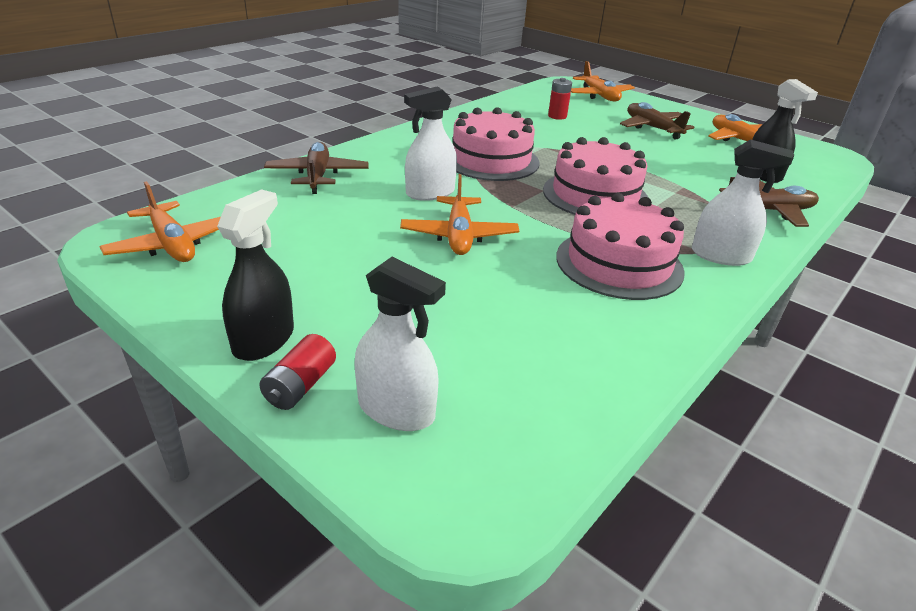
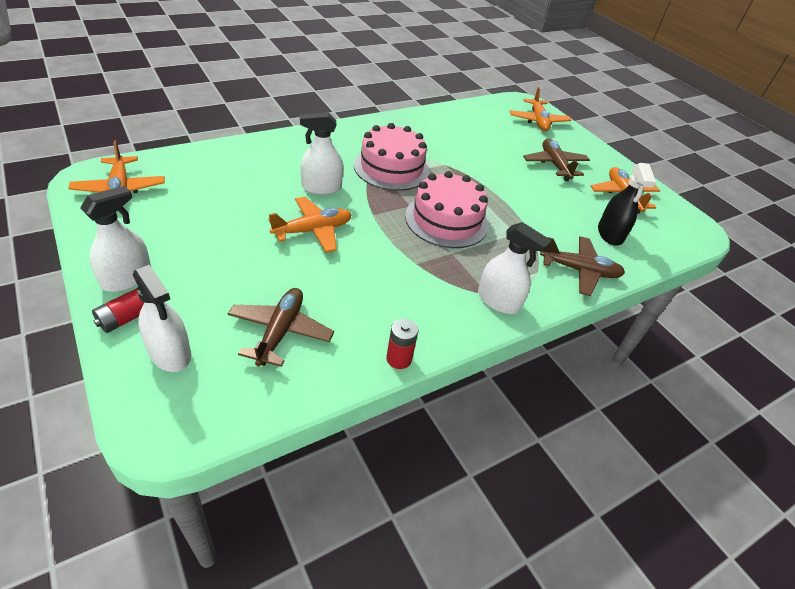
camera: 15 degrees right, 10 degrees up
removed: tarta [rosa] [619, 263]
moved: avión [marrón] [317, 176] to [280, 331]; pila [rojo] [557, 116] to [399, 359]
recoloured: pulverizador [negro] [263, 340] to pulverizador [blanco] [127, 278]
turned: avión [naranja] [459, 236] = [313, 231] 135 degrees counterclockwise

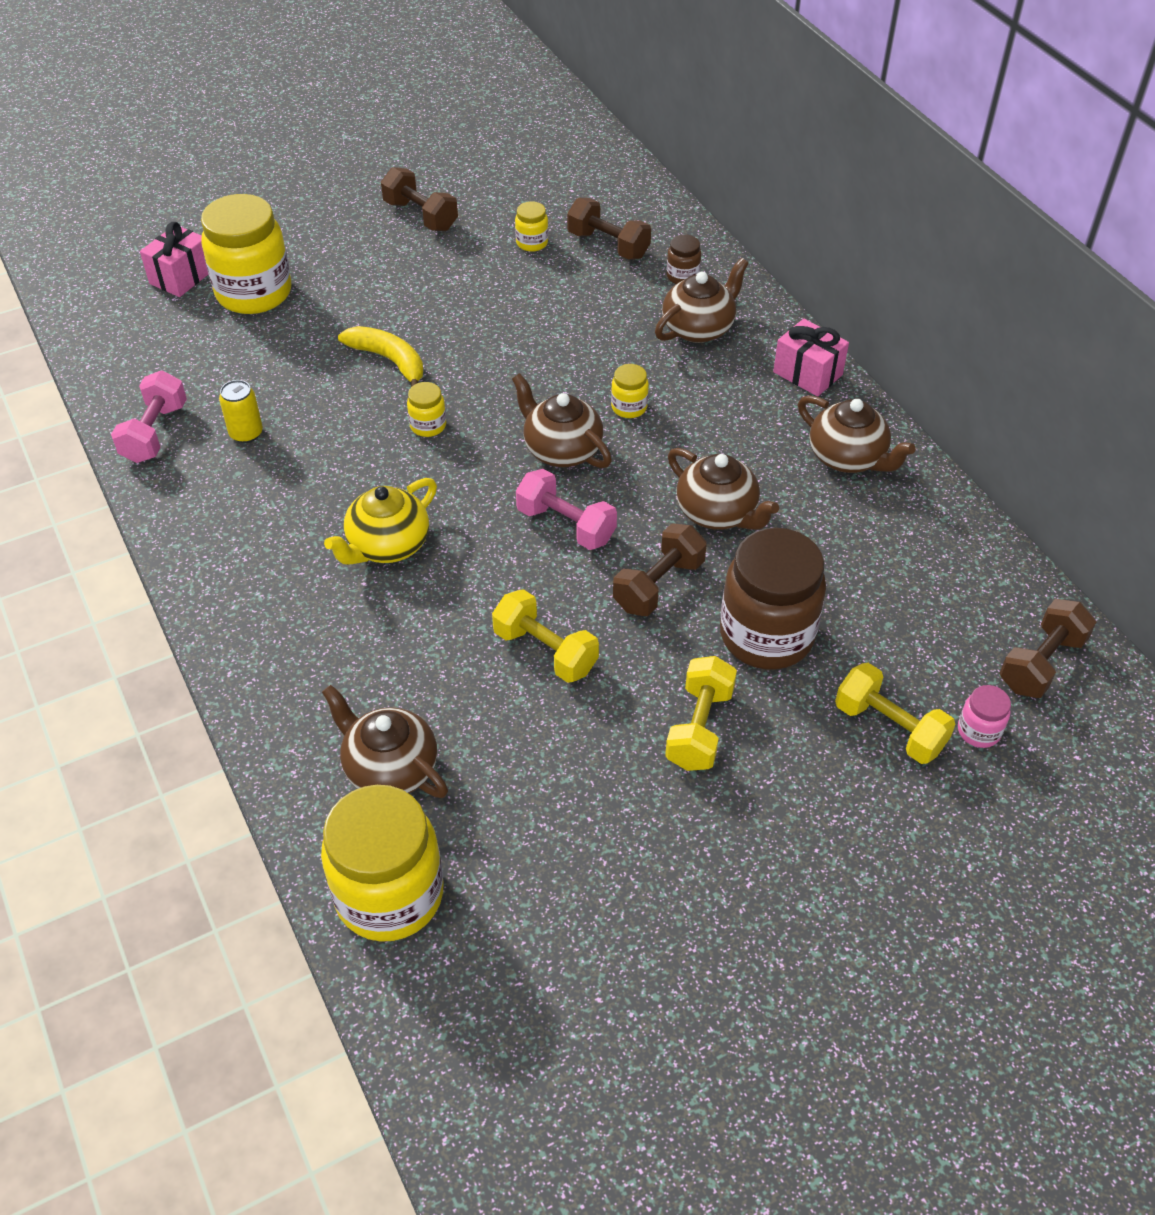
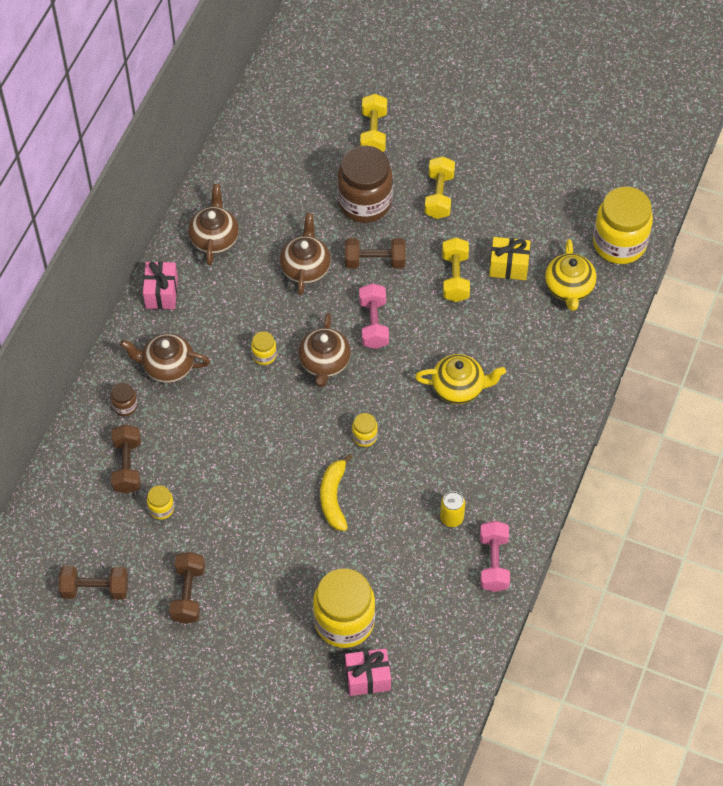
camera: 130 degrees left, 10 degrees up
removed: tarro [rosa] [978, 731]
added: regalo [amarillo] [508, 266]
moved: mancuerna [marrón] [1041, 663] to [95, 589]
recoloured: tetera [marrón] [390, 768] to tetera [amarillo] [569, 288]
turned: mancuerna [amarillo] [699, 728] = [439, 195] 60 degrees counterclockwise; mancuerna [rosa] [155, 433] = [493, 562] 60 degrees counterclockwise

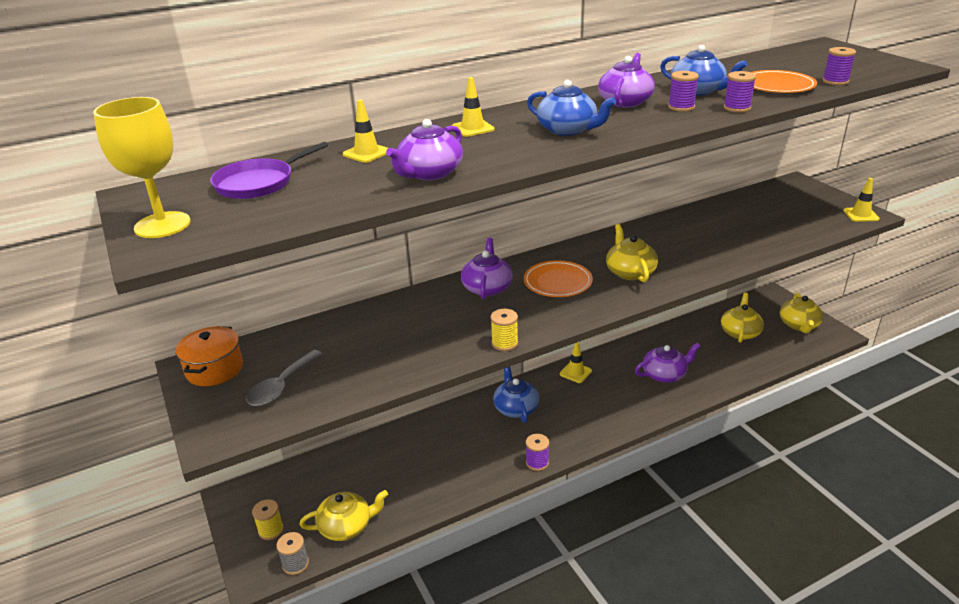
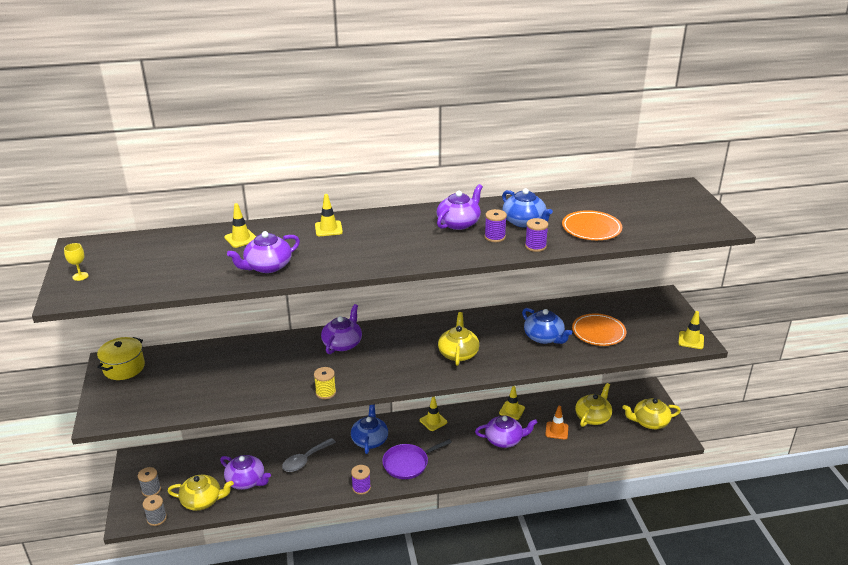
camera: 15 degrees right, 0 degrees up
removed: carrete [morado] [835, 81]
added: tetera [morado] [246, 481]; cono de tráfico [amarillo] [512, 410]; cono de tráfico [naranja] [556, 430]
moved: cuchara [gris] [281, 386] to [305, 460]; sartén [morado] [258, 183] to [408, 463]; tetera [azul] [568, 130] to [544, 337]; plato [naranja] [557, 282] to [598, 332]
recoloured: olla [naranja] [214, 369] to olla [amarillo] [124, 368]; carrete [amarillo] [271, 530] to carrete [gris] [151, 490]
turned: tetera [amarillo] [799, 325] = [649, 422] 60 degrees clockwise
resized: copa [amarillo] [162, 225] = [80, 276] x0.43

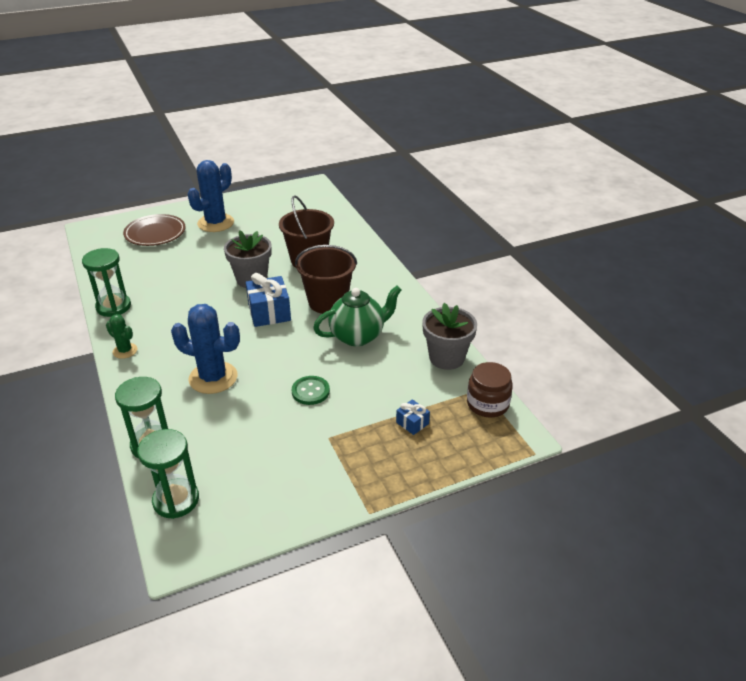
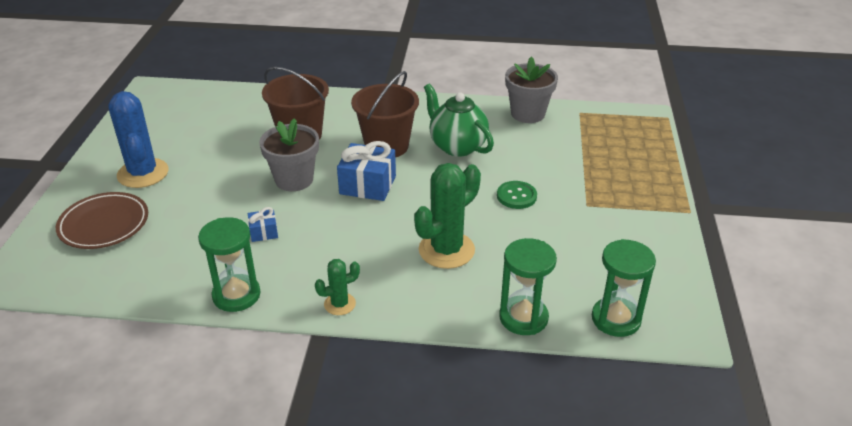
camera: 60 degrees left, 0 degrees up
removed: tarro [marrón] [487, 404]
moved: regalo [azul] [412, 423] to [264, 232]
recoloured: cactus [azul] [213, 378] to cactus [verde] [446, 250]
turned: tetera [verde] [358, 336] = [457, 146] 45 degrees counterclockwise

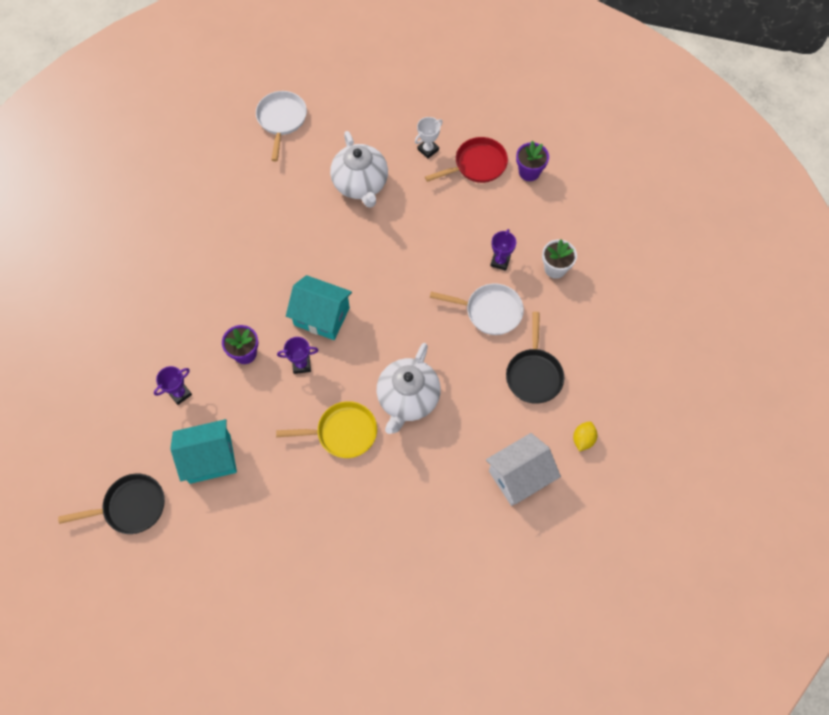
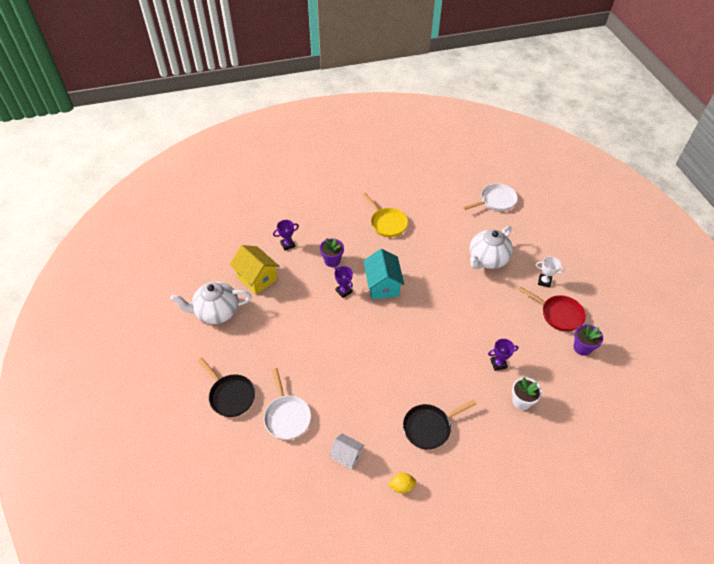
camera: 60 degrees right, 15 degrees down
moved: tetera [blanco] [408, 399] to [216, 312]; sartén [negro] [131, 507] to [230, 395]; sartén [blanco] [490, 311] to [287, 416]; sartén [amarillo] [343, 432] to [387, 223]
recoloured: casa [turquesa] [210, 459] to casa [amarillo] [257, 278]
turned: trofeo [morado] [180, 393] = [287, 244] 45 degrees counterclockwise
resized: casa [blanco] [519, 476] = [347, 455] x0.60

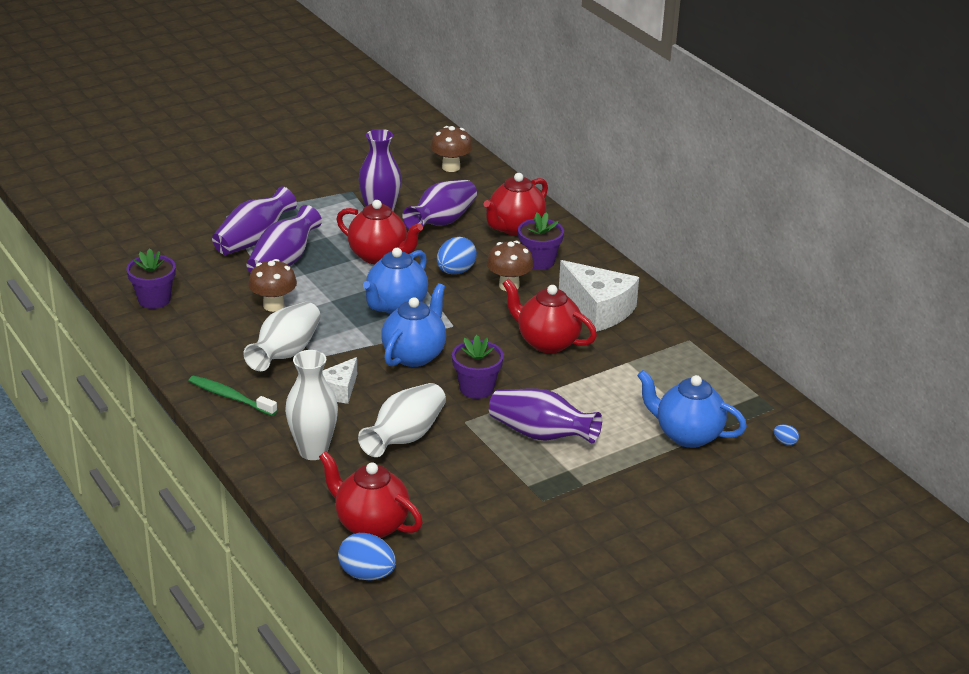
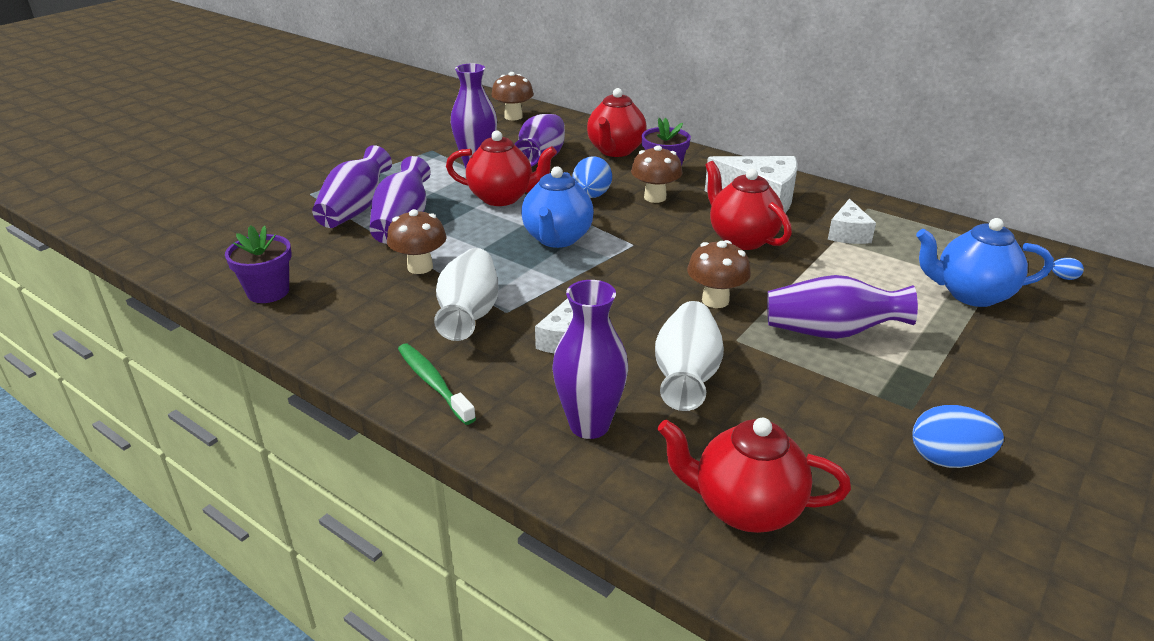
camera: 20 degrees left, 0 degrees up
removed: tetera [azul] [414, 355]
added: queso [blanco] [848, 234]
moved: huevo [azul] [367, 574] to [948, 459]
replaced: maceta [morado] [476, 388] to seta [marrón] [715, 300]
recoloured: florero [blanco] [313, 451] to florero [morado] [589, 425]
turned: cepillo de dientes [verde] [230, 397] = [433, 383] 45 degrees clockwise; tetera [rojo] [547, 342] = [741, 239] 45 degrees clockwise

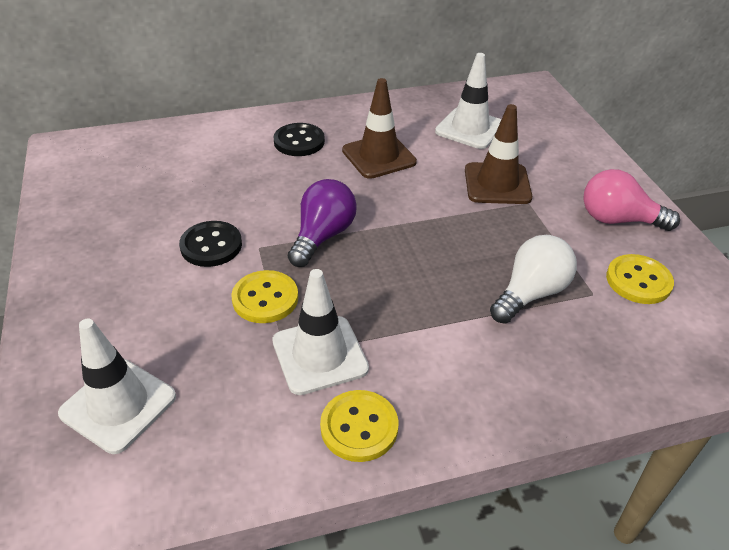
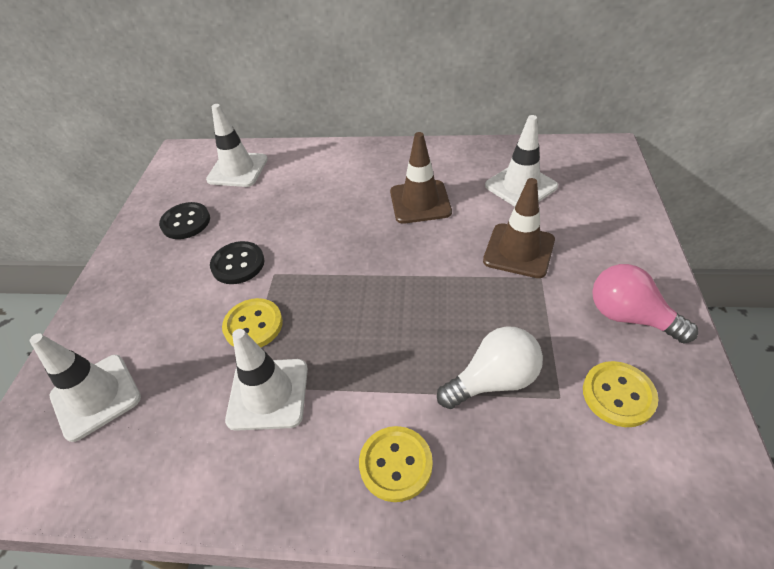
camera: 25 degrees right, 5 degrees up
removed: bombilla [morado] [322, 236]
added: cono de tráfico [blanco] [237, 170]
moved: botón [negro] [299, 141] to [186, 222]; botón [amarillo] [359, 427] to [396, 464]

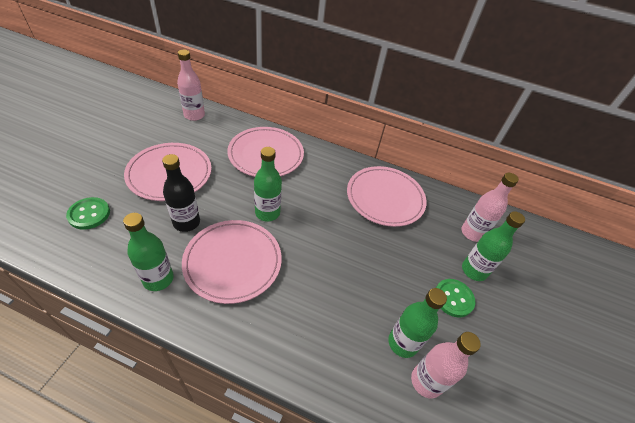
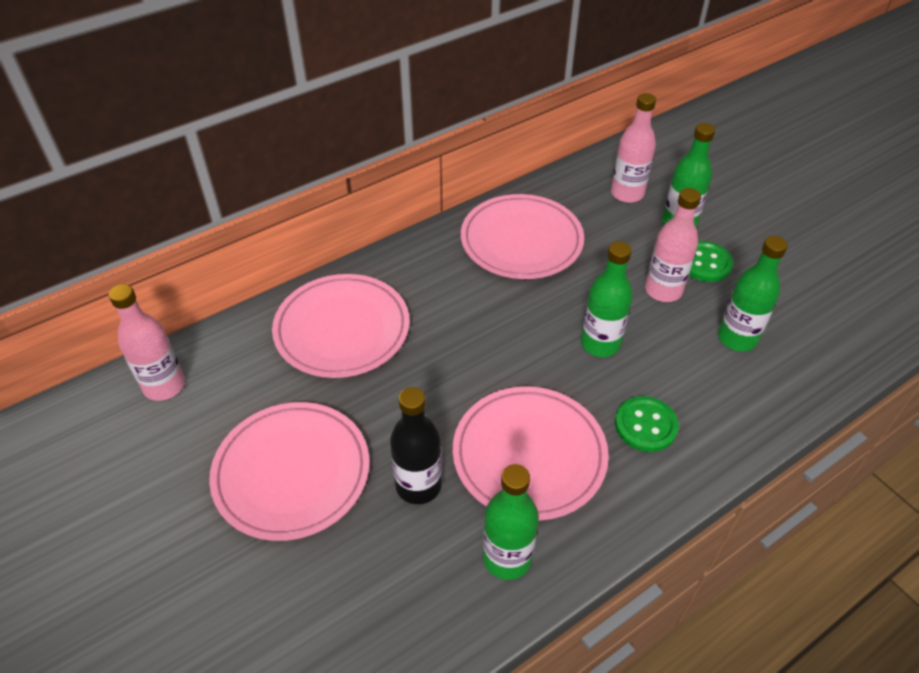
camera: 50 degrees left, 0 degrees up
moved: botella [verde] [267, 213] to [600, 344]; botón [verde] [89, 214] to [645, 425]; botella [rosa] [426, 381] to [663, 290]

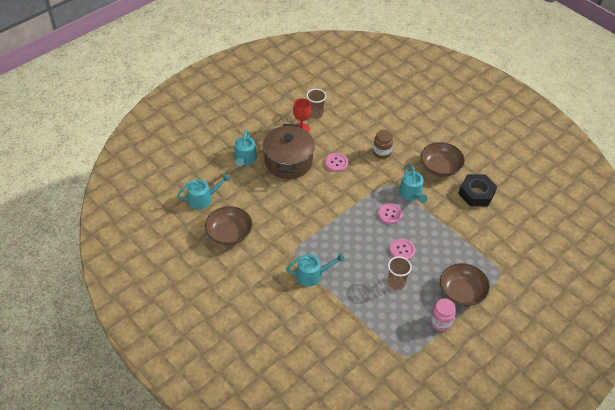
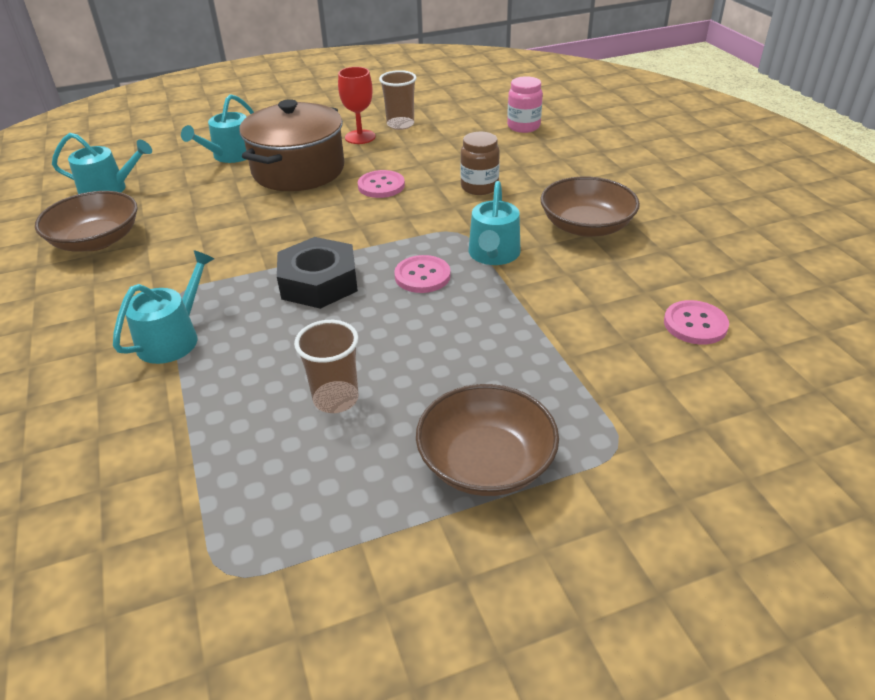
camera: 25 degrees right, 10 degrees down
moved: tuerca [negro] [476, 193] to [319, 282]; tarro [rosa] [440, 322] to [523, 126]; botón [rosa] [402, 250] to [695, 324]
turned: regadera [turquesa] [312, 275] = [173, 338] 75 degrees counterclockwise

